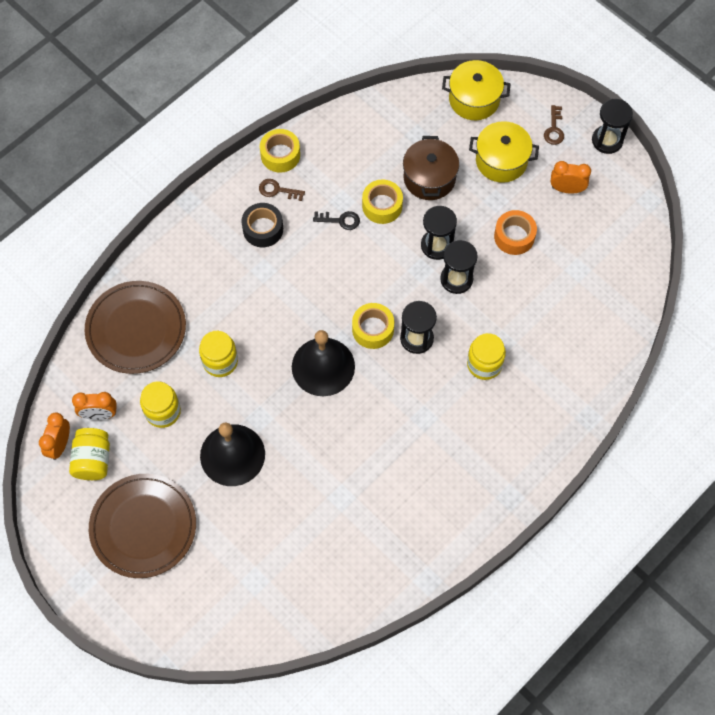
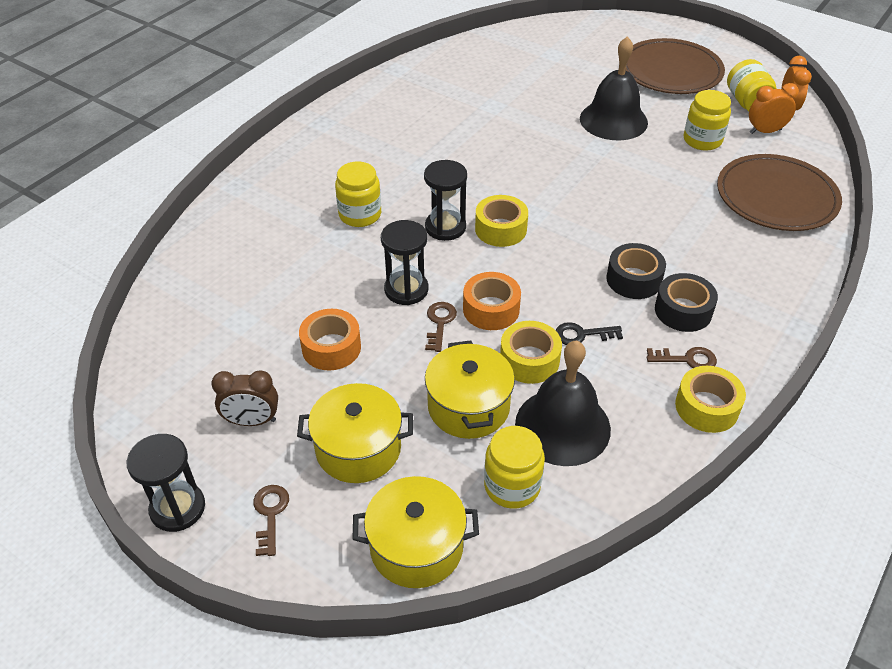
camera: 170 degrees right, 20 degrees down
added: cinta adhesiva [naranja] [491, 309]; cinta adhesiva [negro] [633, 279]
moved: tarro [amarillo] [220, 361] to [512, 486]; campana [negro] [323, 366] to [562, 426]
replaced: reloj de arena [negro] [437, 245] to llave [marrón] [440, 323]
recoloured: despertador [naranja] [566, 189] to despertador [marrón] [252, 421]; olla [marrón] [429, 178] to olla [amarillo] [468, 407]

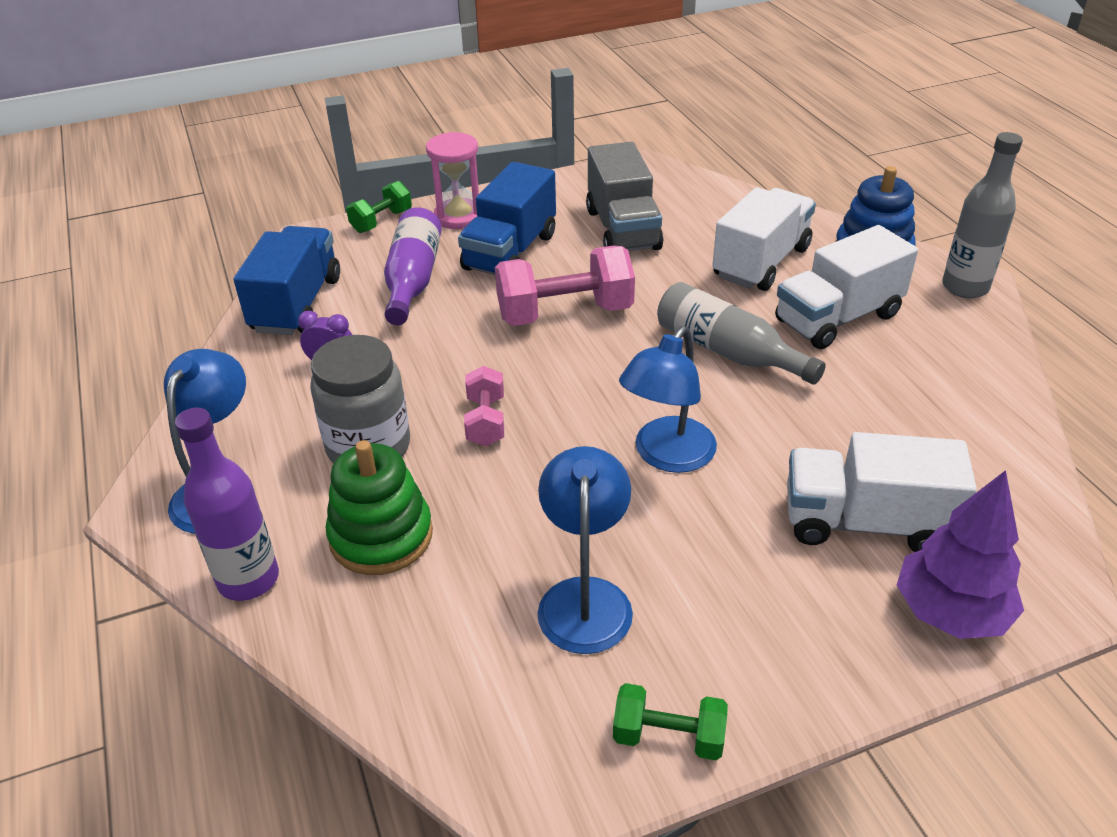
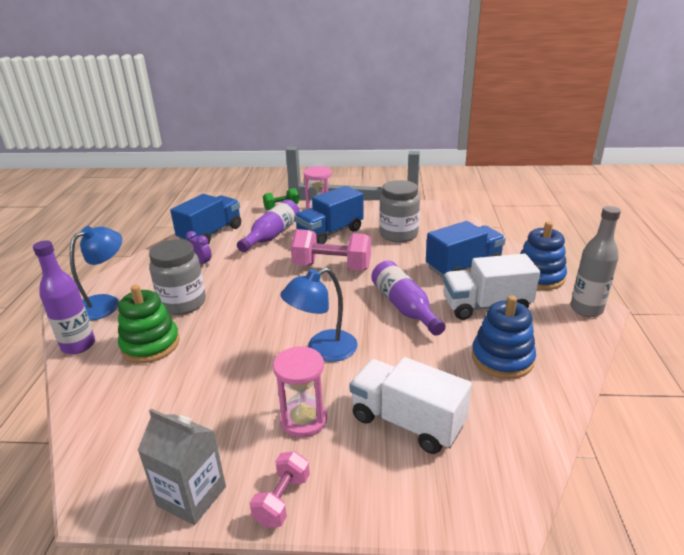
camera: 25 degrees right, 10 degrees down
removed: lámpara [azul] [585, 597]; árbol [morado] [950, 612]
added: reloj de arena [rosa] [303, 420]; juguete apilable [azul] [502, 358]
moved: mancuerna [rosa] [486, 421] to [282, 500]
replaced: mancuerna [verde] [668, 736] to cartón de leche [gris] [191, 496]; camión [gris] [622, 229] to tarro [gris] [398, 234]
recoloured: botella [gris] [728, 351] to botella [morado] [404, 307]; camión [blanco] [761, 262] to camión [azul] [463, 267]

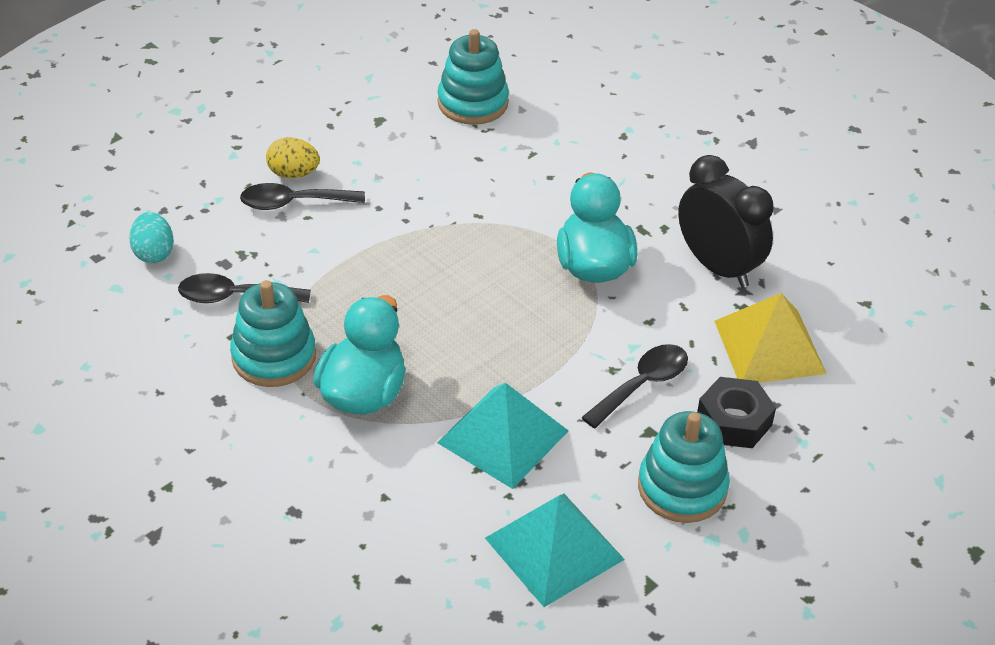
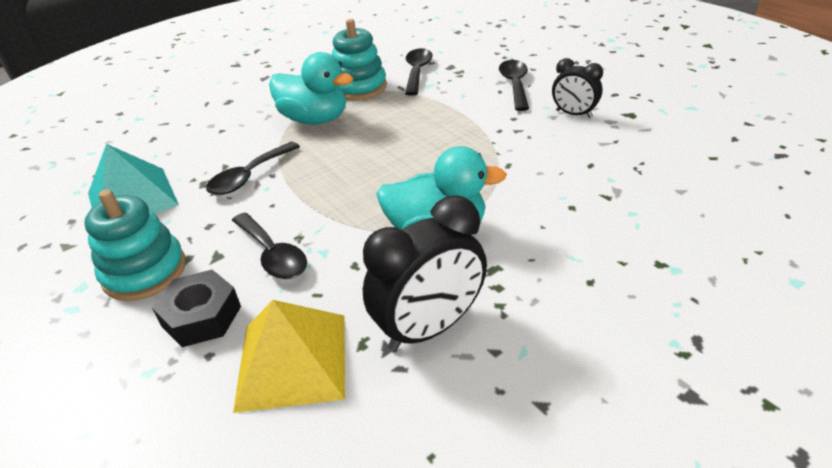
camera: 100 degrees right, 5 degrees down
removed: huevo [turquesa] [154, 253]; huevo [amarillo] [293, 174]; juguete apilable [turquesa] [473, 103]
added: despertador [negro] [573, 114]
replaced: pirámide [turquesa] [503, 436] to cuchara [negro] [249, 176]

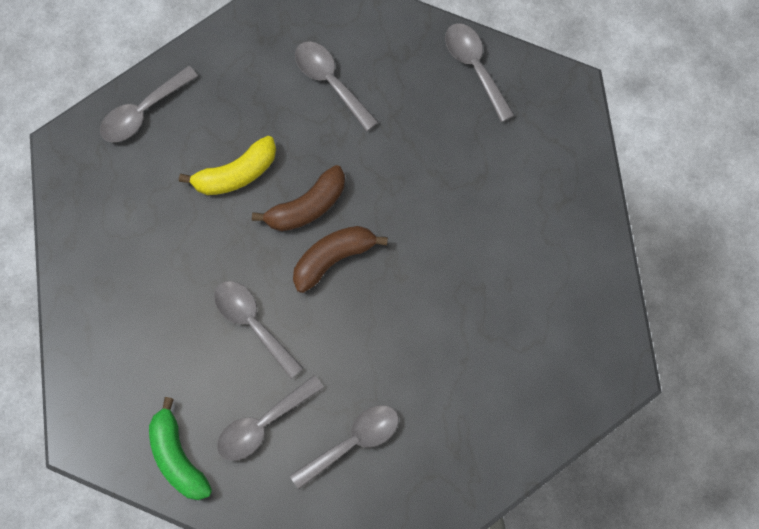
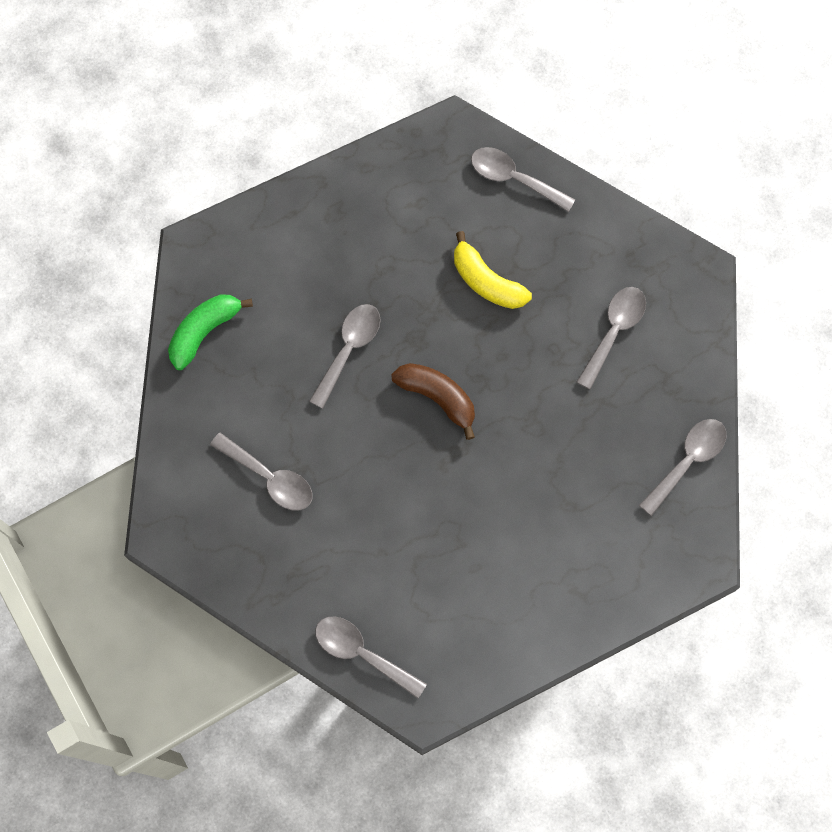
camera: 70 degrees right, 0 degrees up
removed: plátano [marrón] [307, 206]
moved: cuchara [gris] [263, 424] to [362, 653]

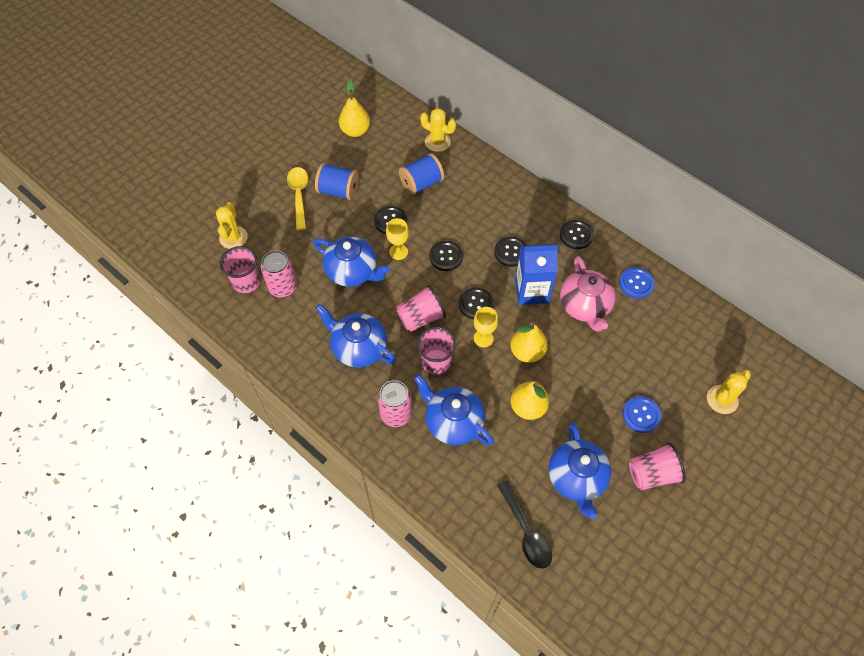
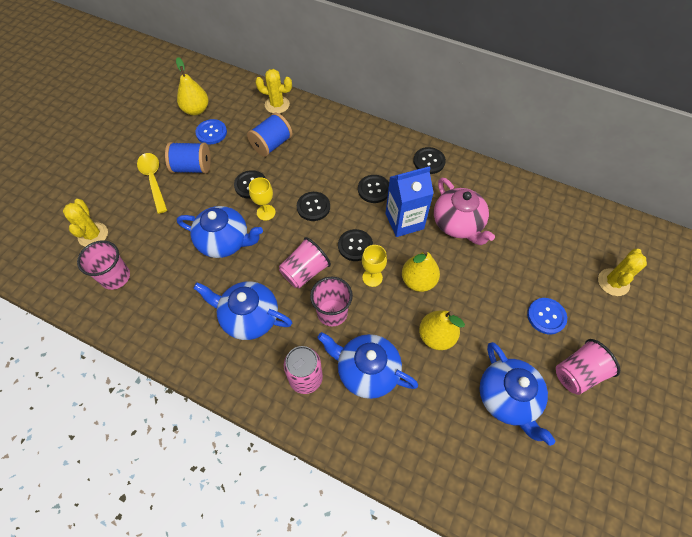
camera: 15 degrees left, 0 degrees up
removed: lata [rosa] [283, 287]; cuchara [negro] [525, 531]
moved: botón [azul] [636, 283] to [211, 132]

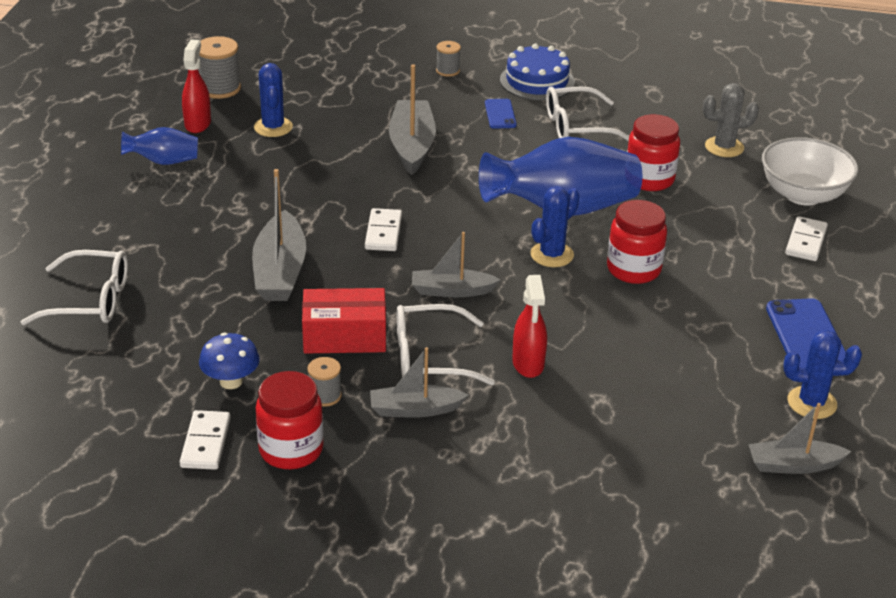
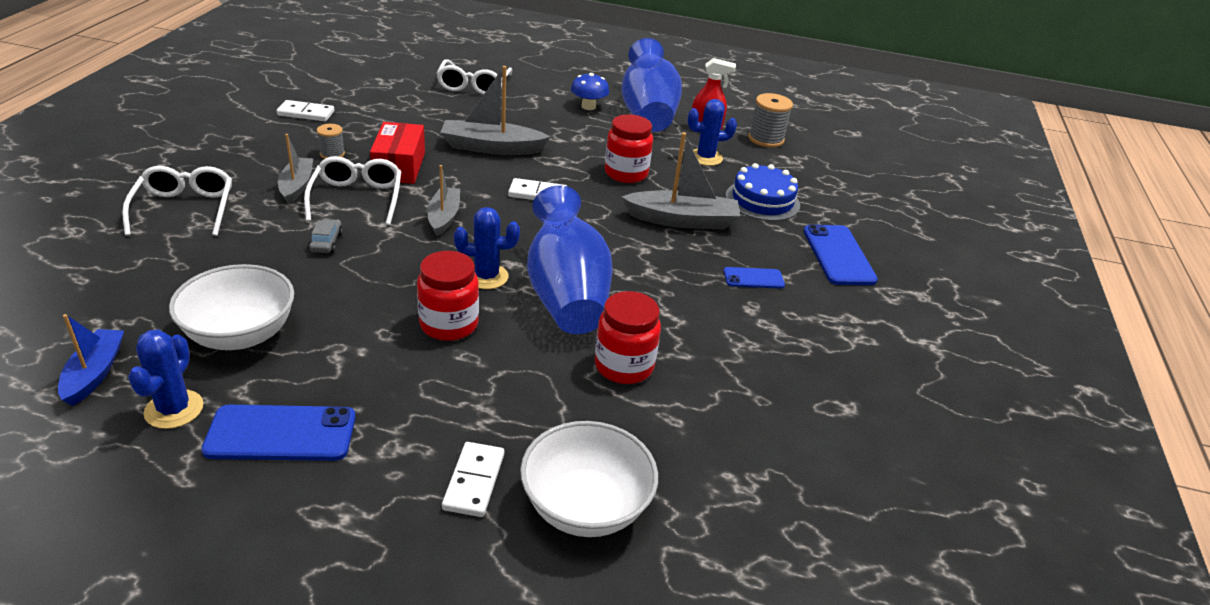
camera: 90 degrees right, 0 degrees up
removed: cactus [gris] [724, 147]
added: cuenco [blanco] [240, 334]
moved: gafas [blanco] [577, 126] to [184, 209]; seta [azul] [231, 381] to [588, 106]; tarro [rojo] [291, 450] to [626, 173]; tarta [azul] [537, 81] to [762, 200]
replaced: pulverizador [rojo] [528, 364] to coche [gris] [326, 242]; carrete [gris] [447, 71] to móvil [azul] [838, 255]
recoloured: barco [gris] [793, 465] to barco [azul] [94, 373]
turned: ficha de dominó [blanco] [806, 241] = [474, 481] 75 degrees clockwise; cactus [azul] [552, 255] = [486, 276] 45 degrees counterclockwise
resized: florero [azul] [163, 161] = [647, 113] x2.02

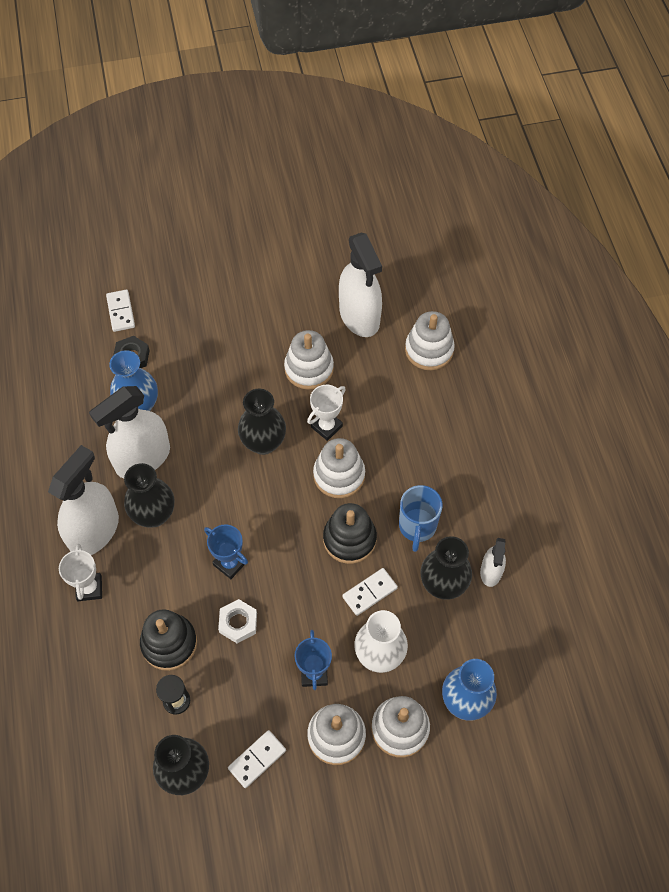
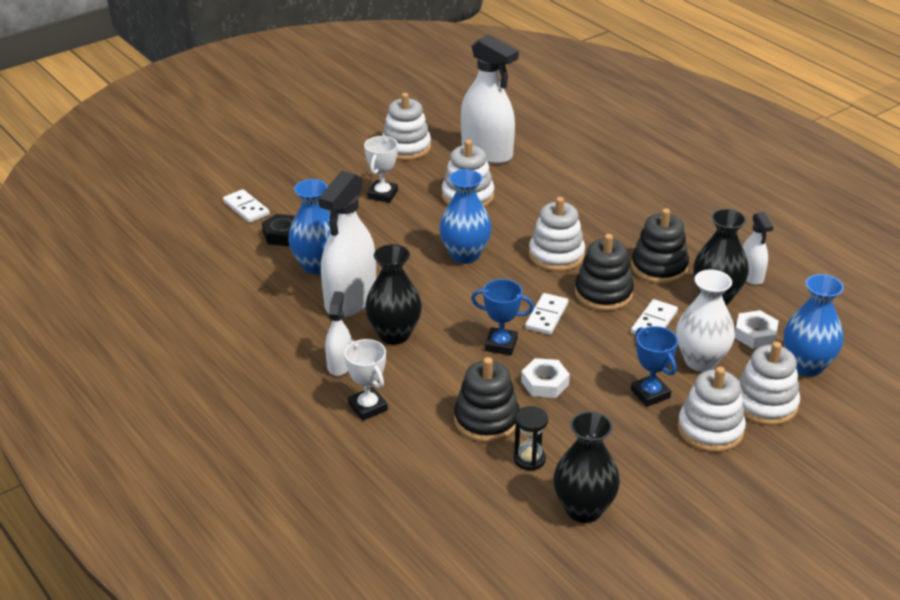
camera: 25 degrees left, 25 degrees down
added: tuerca [blanco] [755, 334]
moved: trofeo [blanco] [326, 426] to [382, 195]; juguete apilable [blanco] [429, 350] to [406, 147]; ficha de dominó [blanco] [257, 759] to [547, 316]
replaced: taza [azul] [417, 527] to juguete apilable [negro] [659, 267]
recoloured: florero [negro] [263, 443] to florero [azul] [465, 255]
resized: pulverizador [blanco] [94, 531] = [339, 364] x0.52

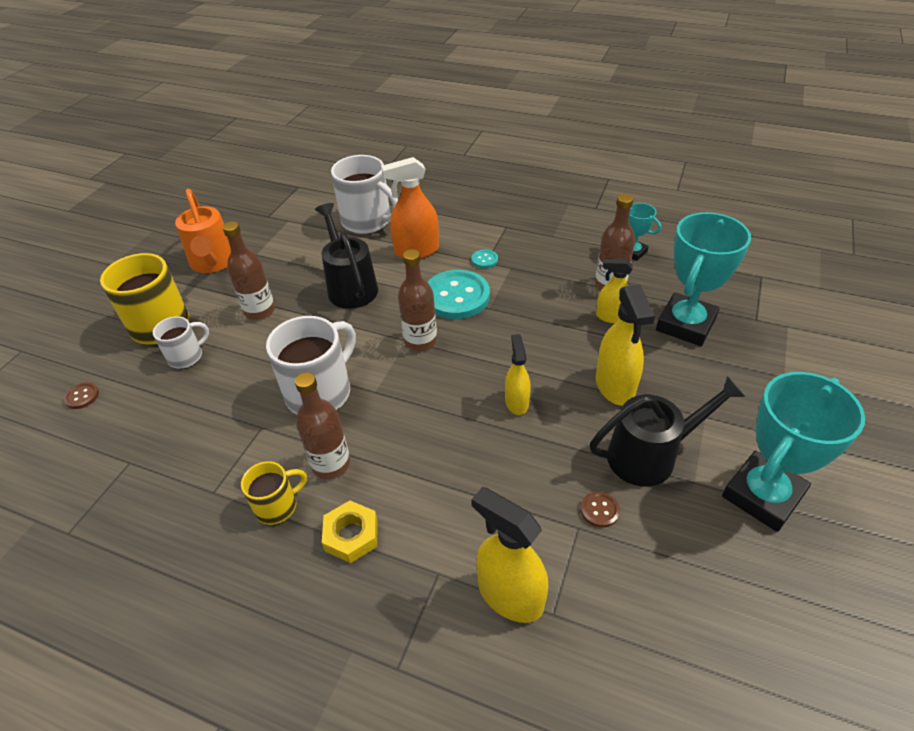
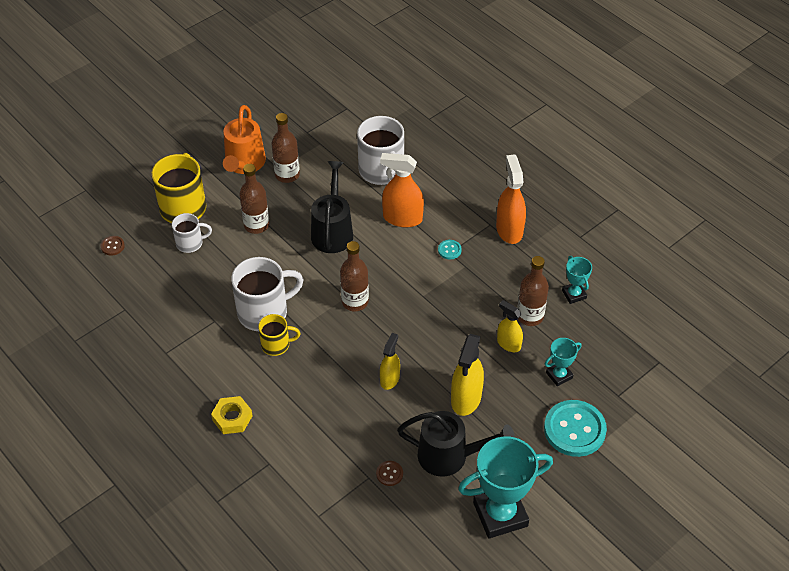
camera: 25 degrees right, 5 degrees up
removed: pulverizador [amarillo] [510, 595]
added: pulverizador [naranja] [509, 230]
moved: taza [amarillo] [277, 506] to [276, 345]; botella [marrón] [331, 464] to [287, 175]; botón [turquesa] [456, 296] to [574, 429]
resized: trofeo [turquesa] [685, 324] = [559, 375] x0.50

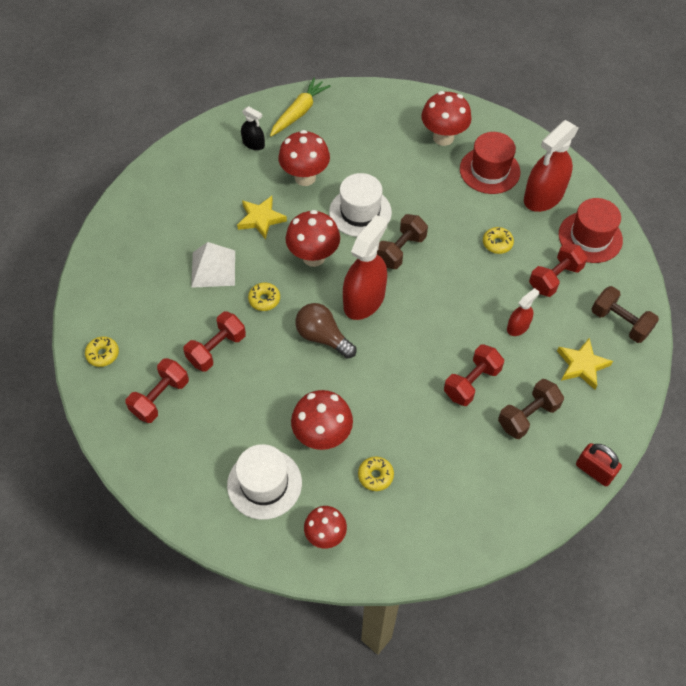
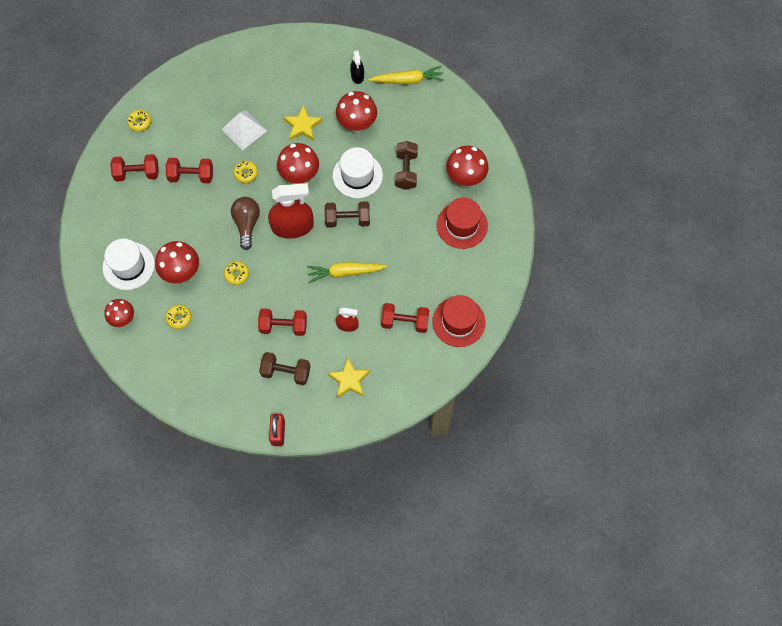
camera: 50 degrees right, 10 degrees up
removed: pulverizador [rojo] [543, 196]
added: zanahoria [amarillo] [345, 272]
moved: rosquilla [amarillo] [497, 243] to [237, 274]; mancuerna [marrón] [620, 322] to [406, 171]

